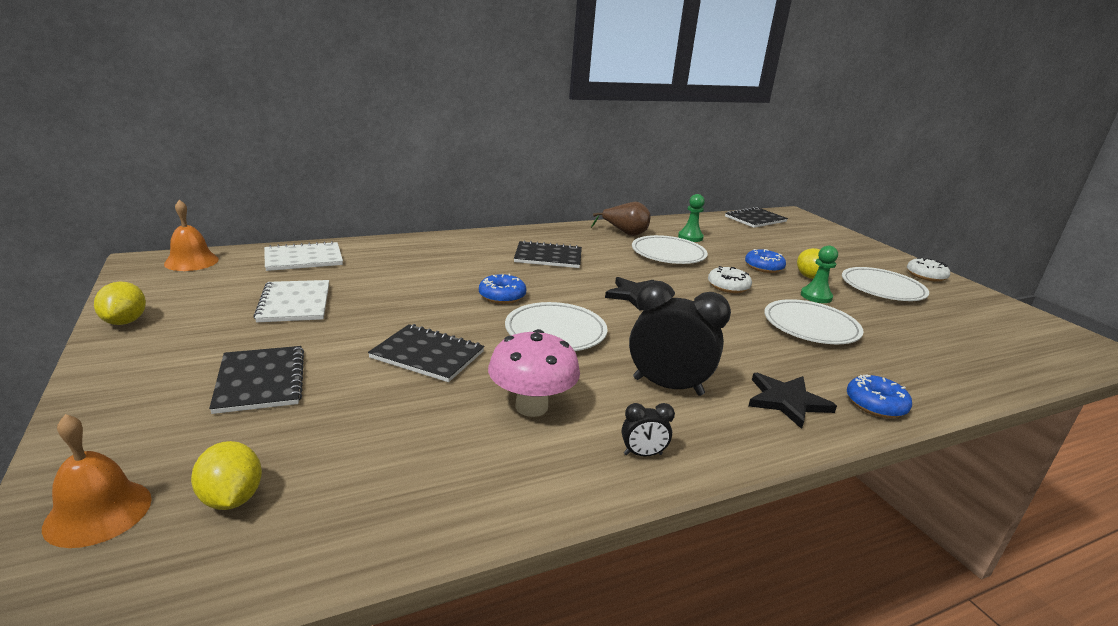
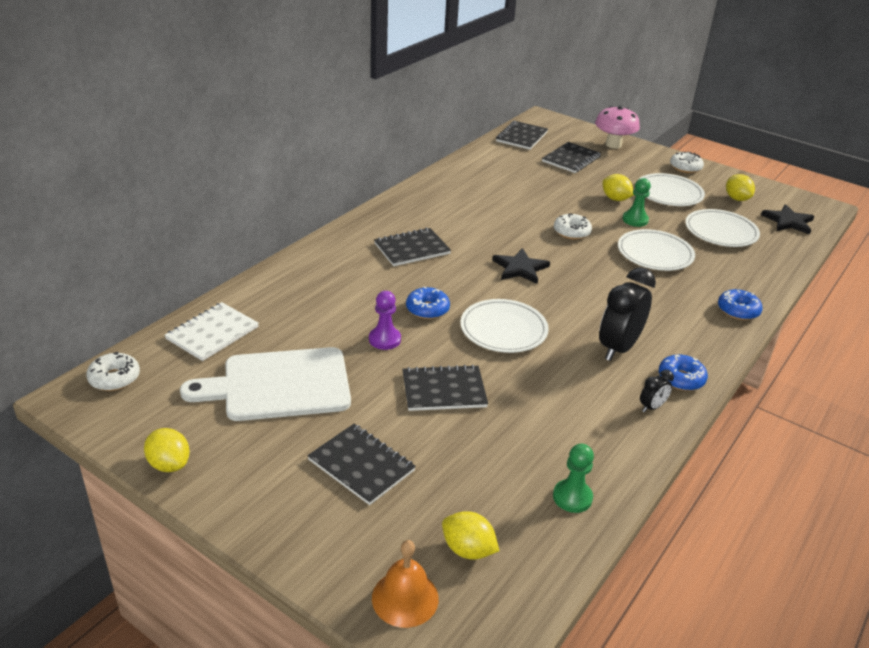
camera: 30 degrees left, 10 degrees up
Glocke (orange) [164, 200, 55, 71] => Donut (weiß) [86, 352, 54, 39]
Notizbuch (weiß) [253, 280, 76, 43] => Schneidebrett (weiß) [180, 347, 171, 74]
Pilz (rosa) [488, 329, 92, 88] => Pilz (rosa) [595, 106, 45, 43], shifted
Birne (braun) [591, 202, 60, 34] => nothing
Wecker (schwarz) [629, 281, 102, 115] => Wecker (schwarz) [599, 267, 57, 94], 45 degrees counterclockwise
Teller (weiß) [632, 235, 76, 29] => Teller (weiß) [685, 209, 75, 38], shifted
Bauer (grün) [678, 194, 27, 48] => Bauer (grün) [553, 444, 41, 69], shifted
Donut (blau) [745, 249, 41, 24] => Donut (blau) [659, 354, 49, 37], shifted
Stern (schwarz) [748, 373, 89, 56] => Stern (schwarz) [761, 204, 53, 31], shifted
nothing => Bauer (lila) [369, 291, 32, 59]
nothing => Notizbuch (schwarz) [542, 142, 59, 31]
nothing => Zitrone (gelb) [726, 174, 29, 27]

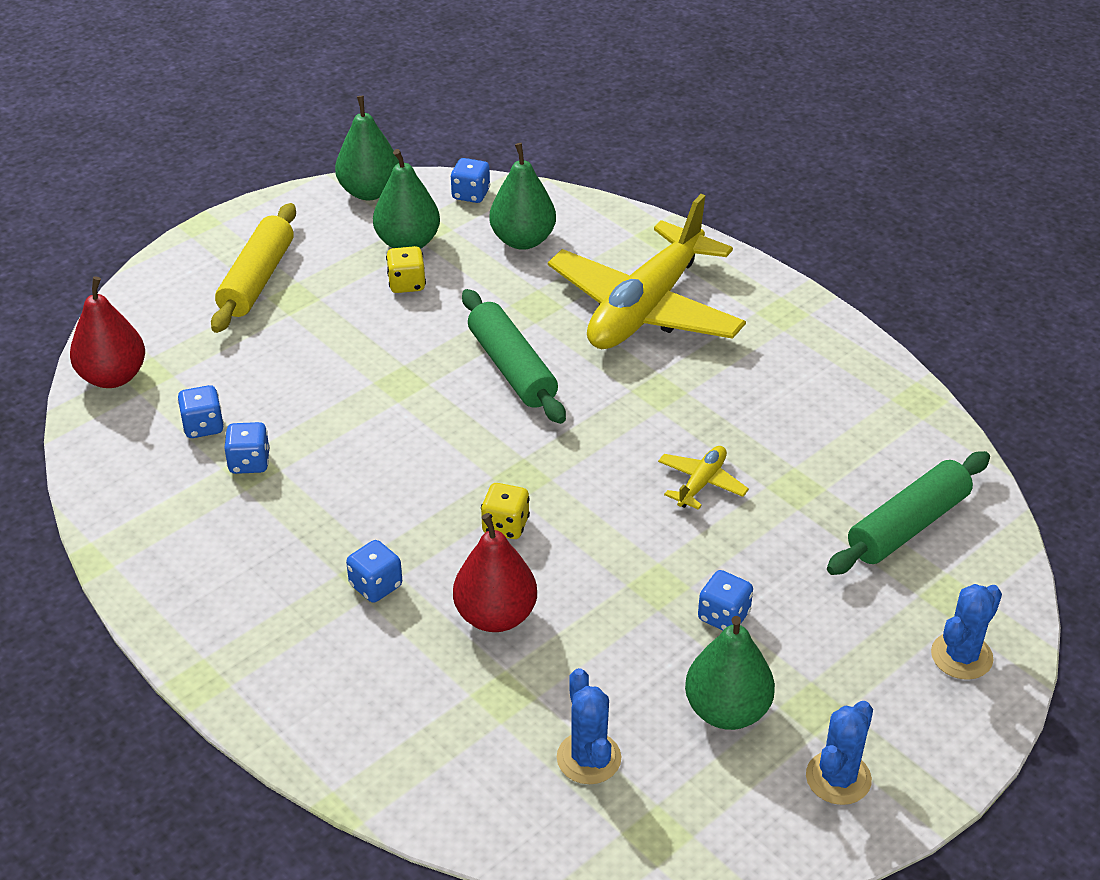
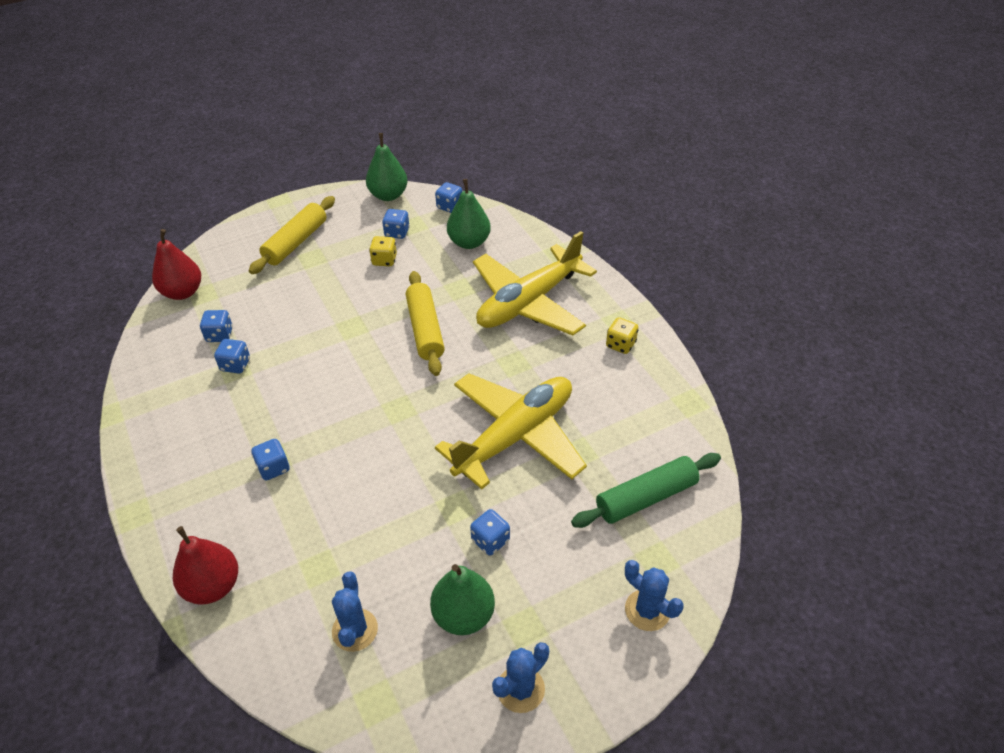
camera: 15 degrees right, 5 degrees up
Birne (grün) [373, 149, 67, 100] => Spielwürfel (blau) [382, 209, 28, 30]
Birne (rot) [453, 513, 84, 119] => Birne (rot) [173, 526, 65, 79], shifted
Nudelholz (grün) [462, 289, 104, 135] => Nudelholz (gelb) [406, 271, 39, 105]
Spielwürfel (gelb) [481, 483, 49, 56] => Spielwürfel (gelb) [606, 317, 33, 37], shifted
Flugzeug (gelb) [658, 446, 91, 64] => Flugzeug (gelb) [435, 373, 152, 116], x2.48
Kaktus (blau) [931, 584, 71, 96] => Kaktus (blau) [625, 560, 59, 71], 75 degrees clockwise

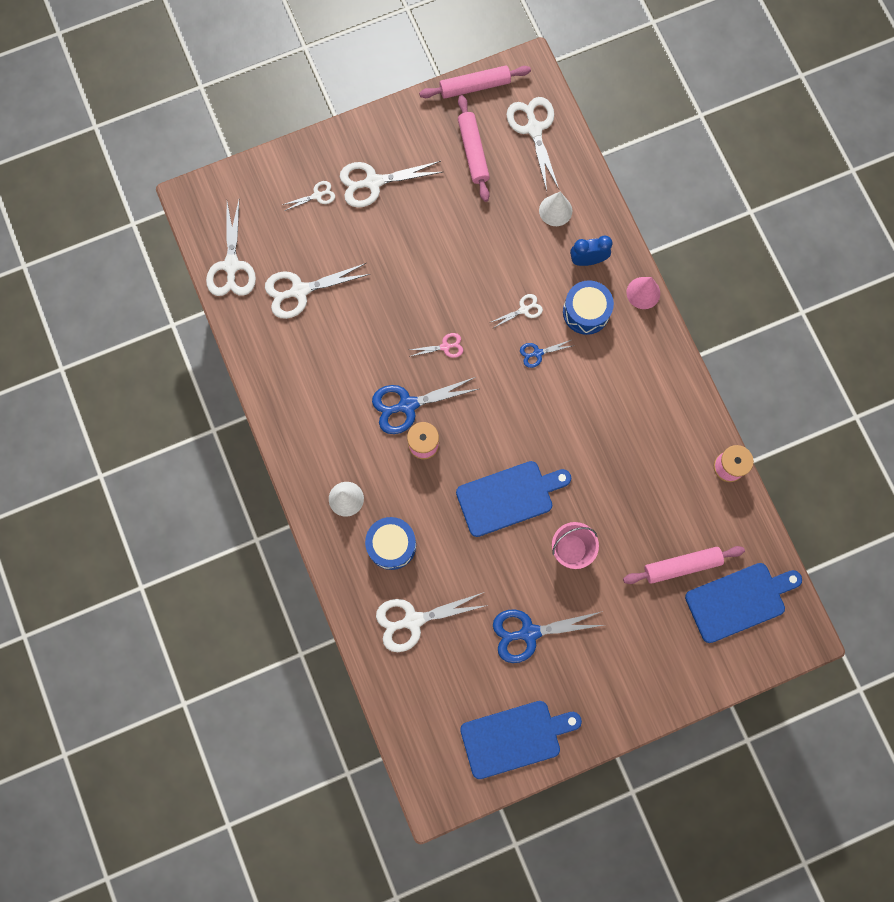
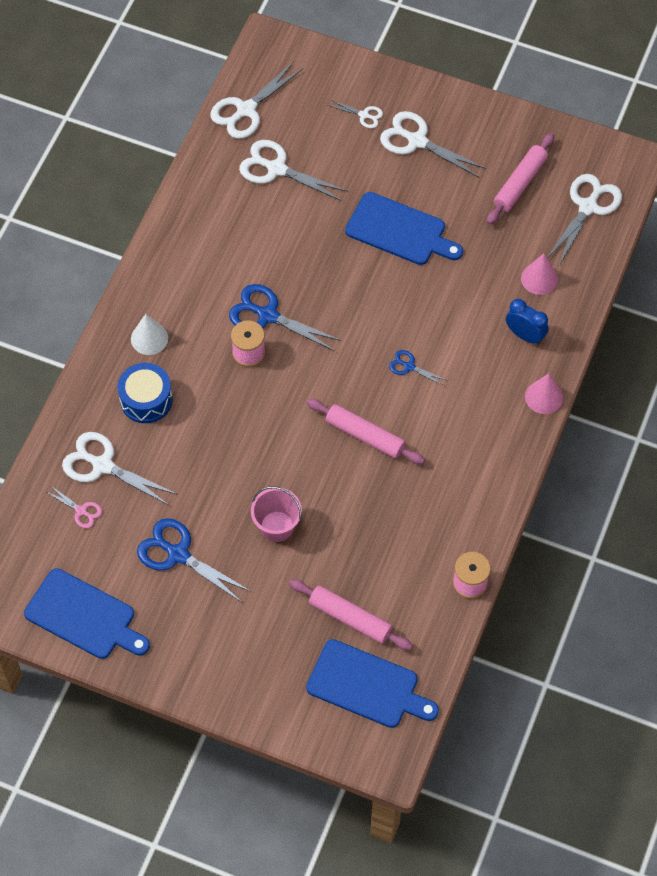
camera: 45 degrees right, 15 degrees down
Schere (rosa) [409, 333, 54, 25] => Schere (rosa) [45, 486, 57, 42], shifted
Nudelholz (rosa) [419, 65, 112, 34] => Nudelholz (rosa) [307, 399, 118, 65], shifted
Schneidebrett (blau) [456, 461, 115, 76] => Schneidebrett (blau) [345, 192, 118, 73], shifted
Schere (weiß) [491, 294, 52, 34] => nothing
Kegel (weiß) [539, 192, 33, 34] => Kegel (rosa) [521, 253, 37, 42]
Trommel (blau) [563, 280, 51, 55] => nothing

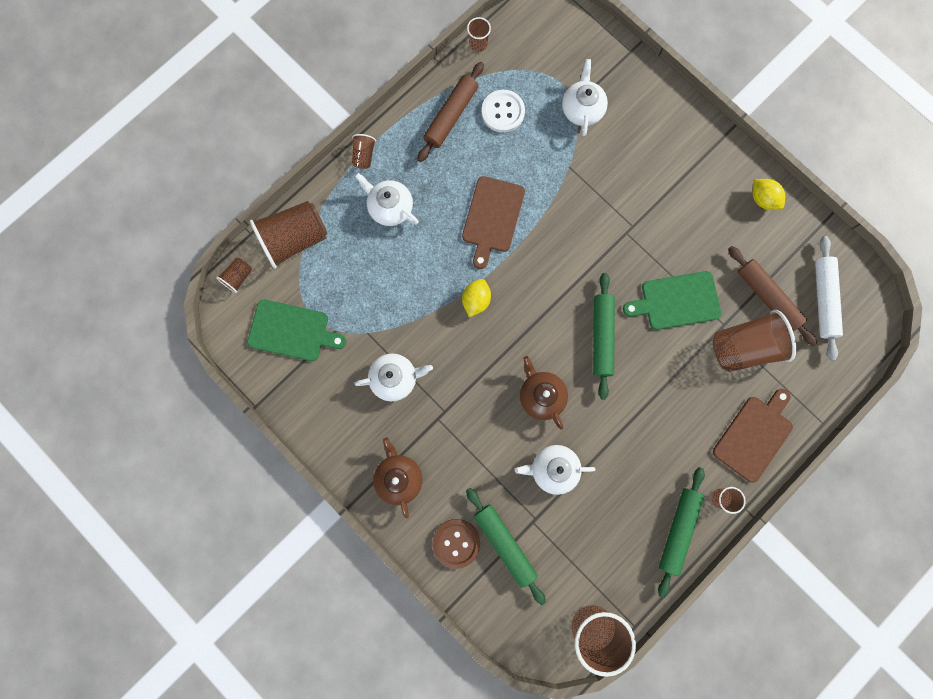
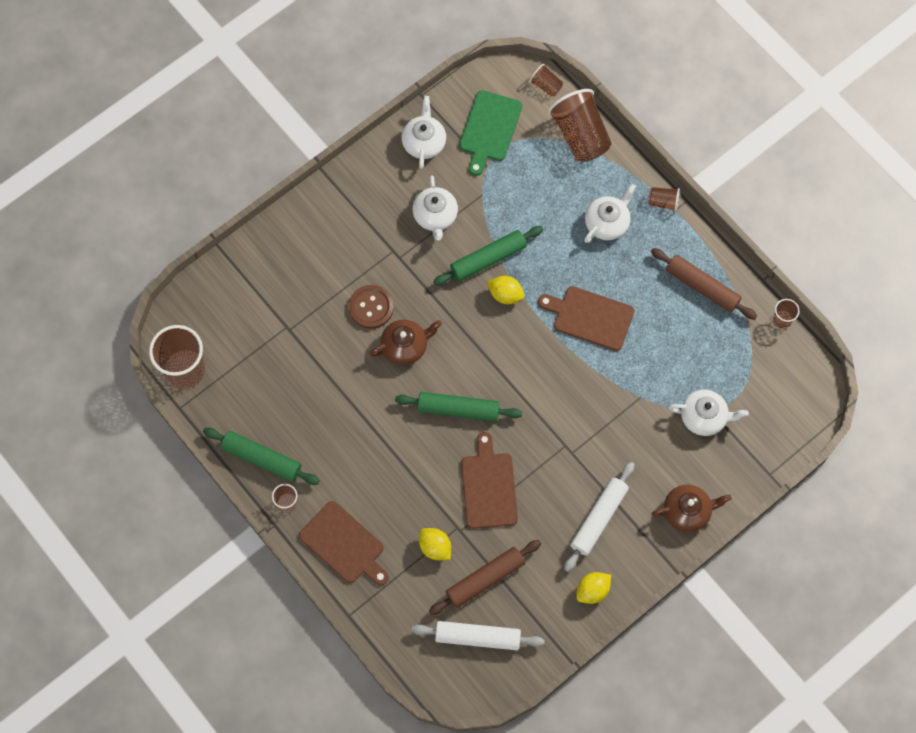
camera: 95 degrees right, 10 degrees down
Teekanne (braun) [373, 437, 49, 81] => Teekanne (braun) [651, 484, 81, 48], shifted
Knopf (braun) [432, 519, 48, 50] => Knopf (braun) [349, 285, 45, 44], shifted
Nudelholz (grün) [466, 488, 80, 117] => Nudelholz (grün) [433, 226, 110, 60], shifted
Knopf (weiß) [482, 90, 43, 43] => nothing
Teekanne (weiß) [515, 445, 81, 50] => Teekanne (weiß) [402, 96, 44, 73], shifted
Schneidebrett (grün) [623, 271, 98, 59] => Schneidebrett (braun) [461, 432, 57, 97]
Becher (braun) [713, 310, 83, 62] => Zitrone (gelb) [419, 528, 32, 32]
nothing => Nudelholz (weiß) [564, 462, 71, 110]

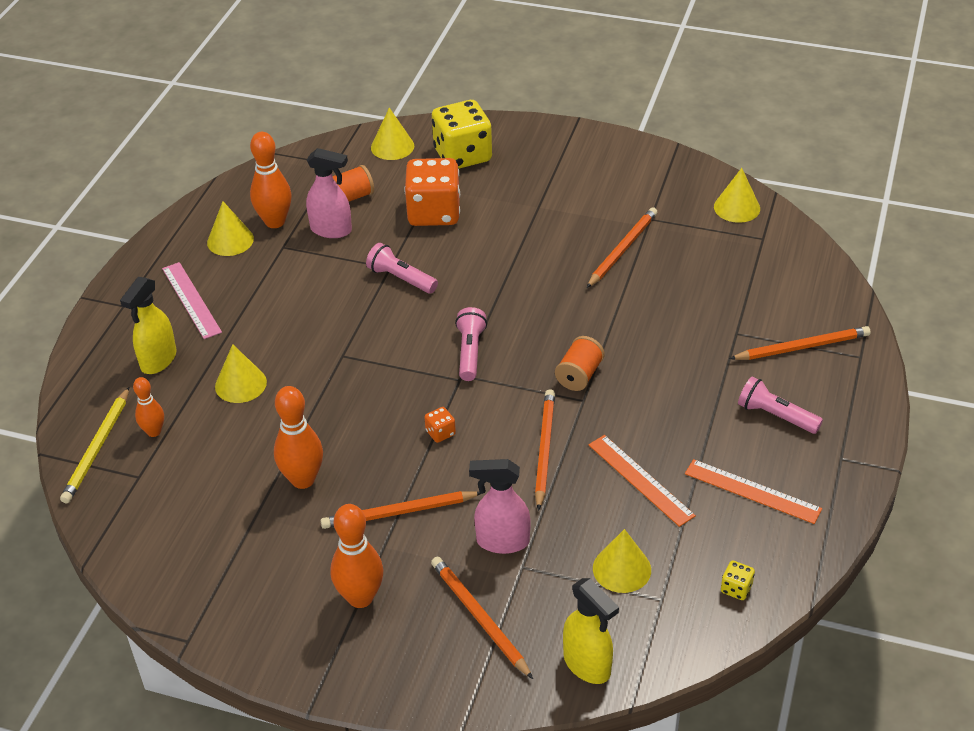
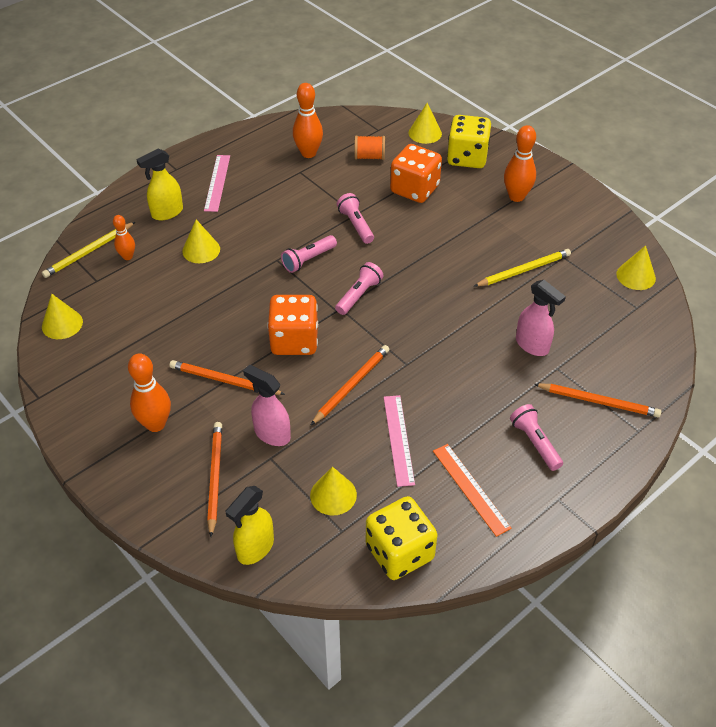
camera: 30 degrees right, 5 degrees up
Kegel (gelb) [207, 201, 47, 55] => Kegel (gelb) [42, 294, 41, 45], shifted
Bowlingkegel (orange) [274, 386, 49, 103] => Bowlingkegel (orange) [504, 125, 32, 77], shifted
Sprühflasche (rosa) [306, 148, 46, 90] => Sprühflasche (rosa) [516, 280, 50, 76], shifted
Spielwürfel (orange) [424, 407, 32, 36] => Spielwürfel (orange) [268, 295, 50, 60], x2.48
Garnrolle (orange) [555, 336, 50, 55] => nothing
Sprühflasche (gelb) [563, 578, 56, 106] => Sprühflasche (gelb) [226, 486, 48, 79], 45 degrees clockwise
Bleistift (orange) [587, 207, 70, 81] => Bleistift (gelb) [474, 249, 97, 37]
Lineal (orange) [588, 435, 108, 92] => Lineal (rosa) [384, 395, 31, 92]
Spielwürfel (gelb) [721, 561, 34, 39] => Spielwürfel (gelb) [366, 496, 72, 84], x2.48
nothing => Taschenlampe (rosa) [281, 235, 56, 38]

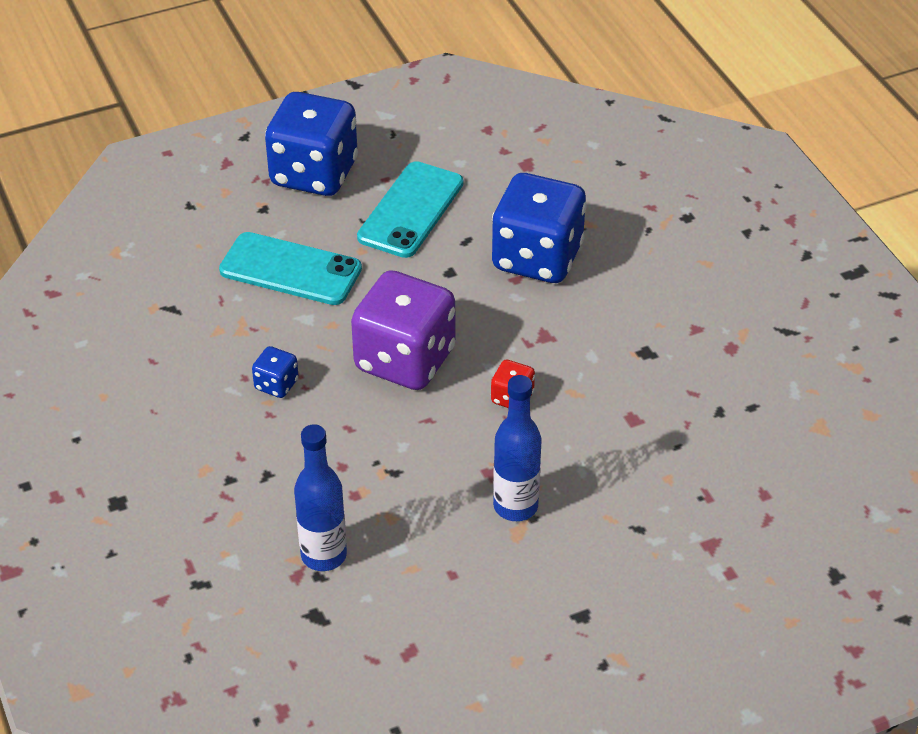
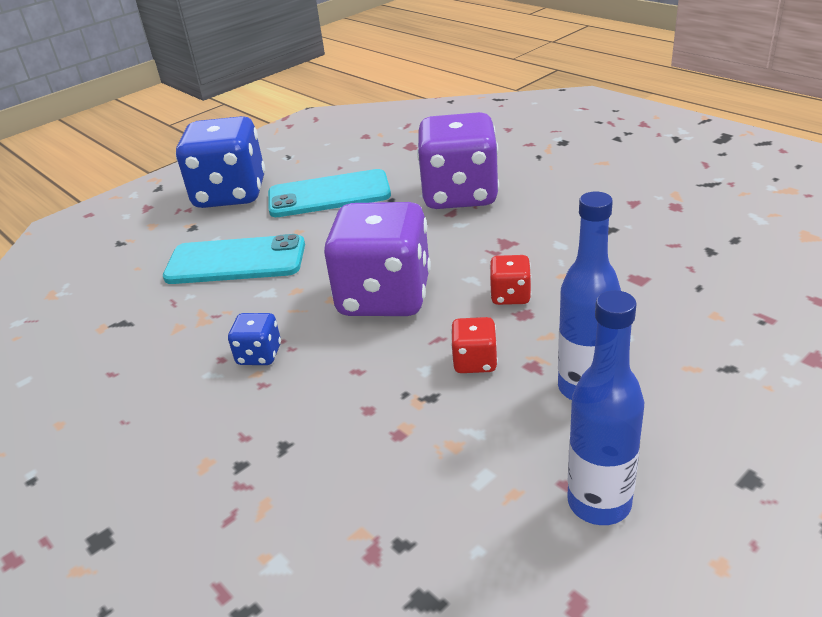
camera: 15 degrees left, 10 degrees down
Flasche (blau) [294, 424, 53, 147] => Flasche (blau) [567, 290, 77, 235], shifted
Handy (türkis) [357, 161, 106, 97] => Handy (türkis) [268, 169, 123, 48], 75 degrees clockwise
Spielwürfel (blau) [492, 173, 95, 110] => Spielwürfel (lila) [417, 112, 82, 97]
nothing => Spielwürfel (rot) [451, 317, 47, 56]

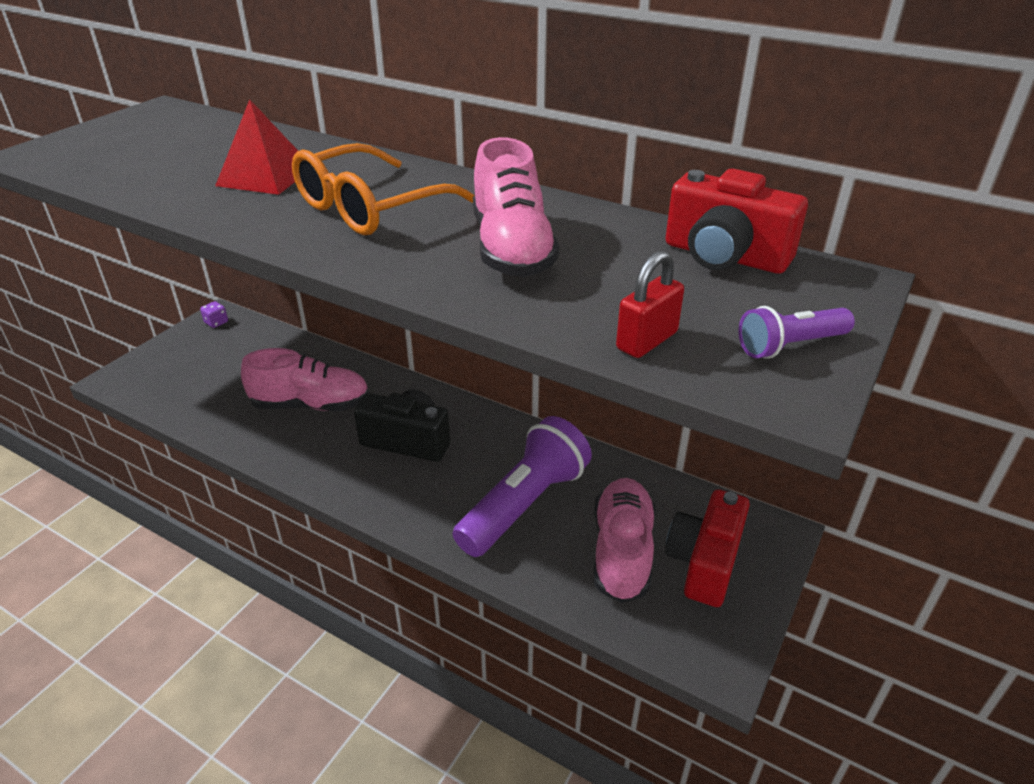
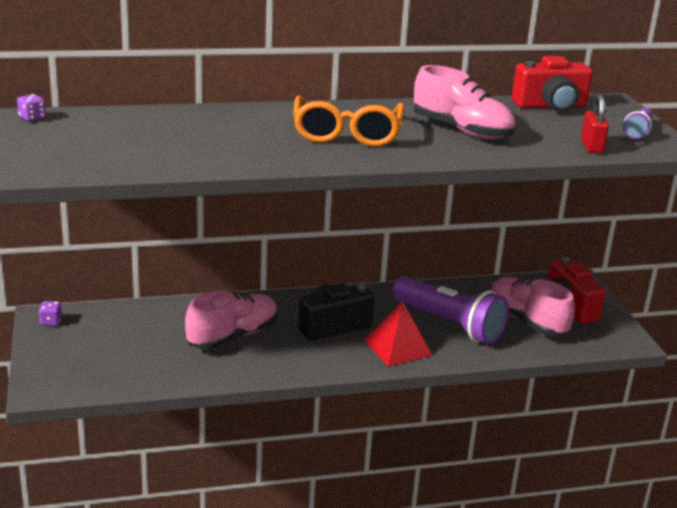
camera: 45 degrees left, 10 degrees down
Pyramide (rot) [215, 99, 83, 96] => Pyramide (rot) [364, 301, 68, 66], shifted
Taschenlampe (lila) [453, 416, 139, 141] => Taschenlampe (lila) [392, 276, 117, 68], 135 degrees clockwise
nothing => Spielwürfel (lila) [17, 94, 29, 27]

